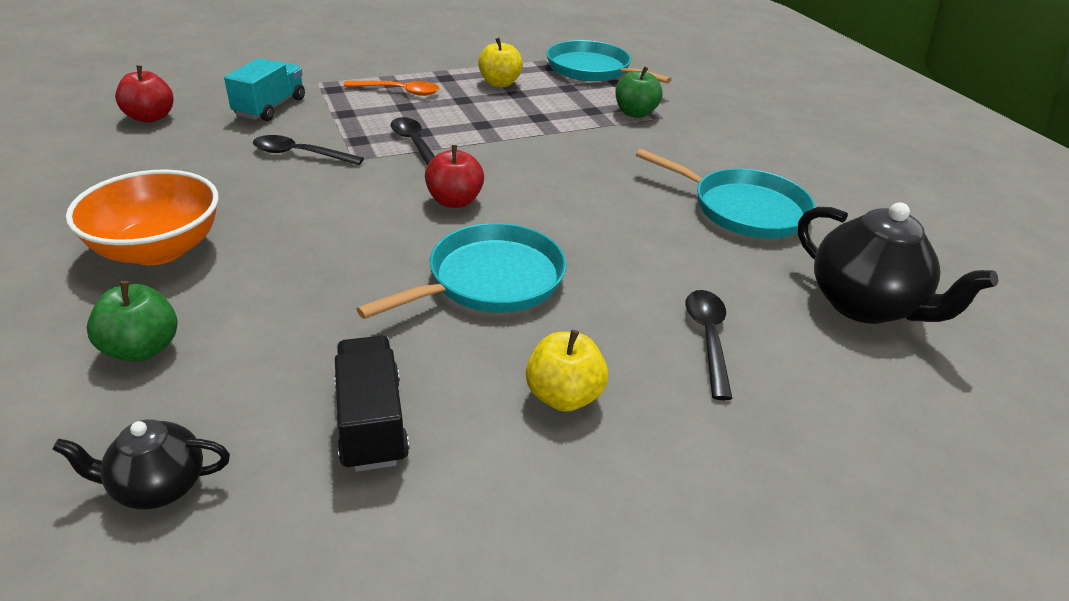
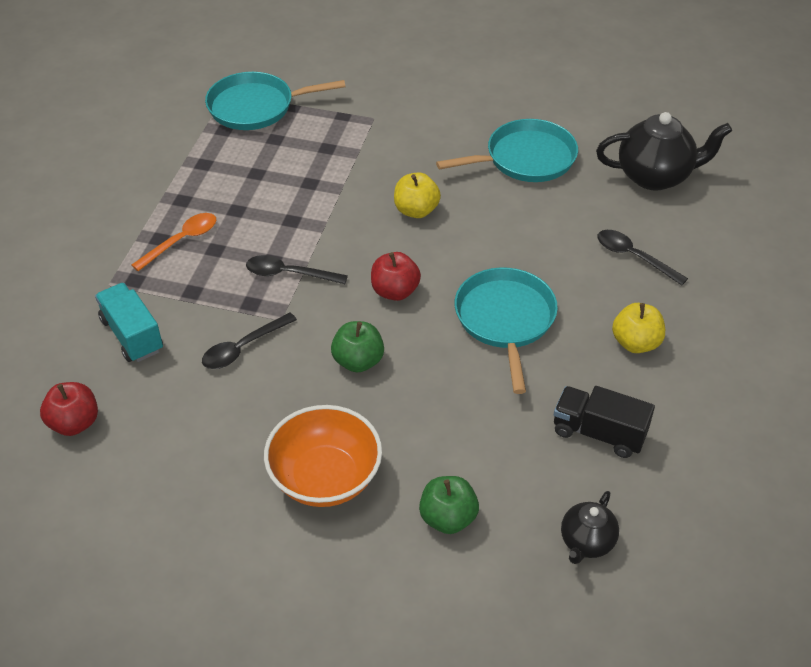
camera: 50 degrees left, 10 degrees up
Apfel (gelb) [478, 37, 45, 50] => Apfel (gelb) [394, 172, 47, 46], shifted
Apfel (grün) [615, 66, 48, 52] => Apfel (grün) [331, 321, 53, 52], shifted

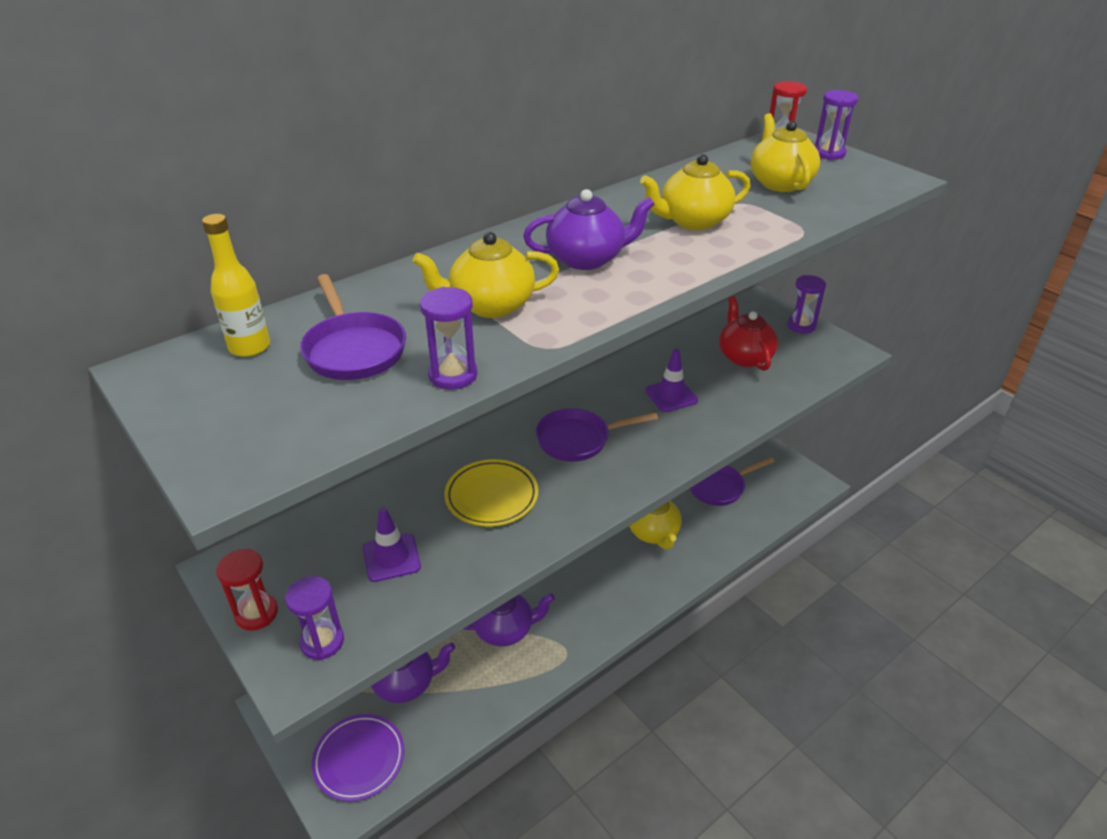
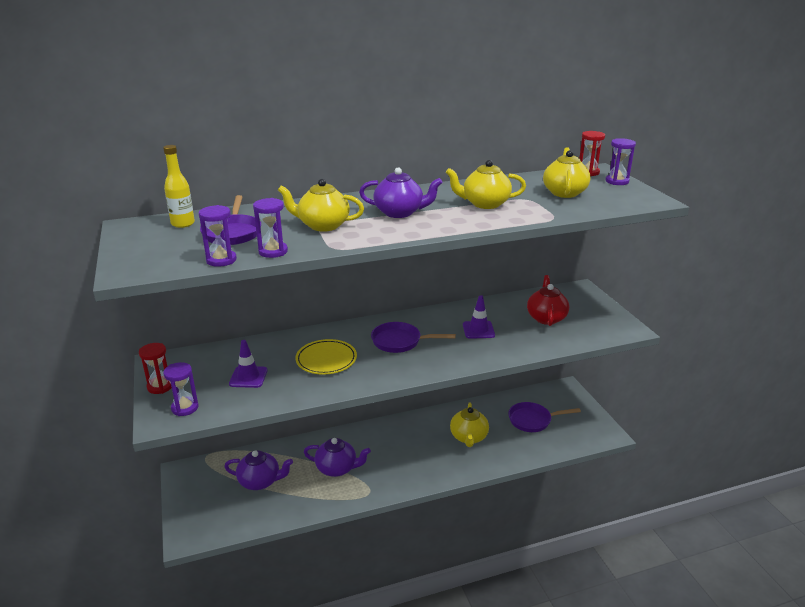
camera: 20 degrees right, 10 degrees down
Teller (lila) [312, 714, 93, 87] => nothing
Sanduhr (lila) [787, 275, 39, 59] => Sanduhr (lila) [198, 205, 39, 62], shifted

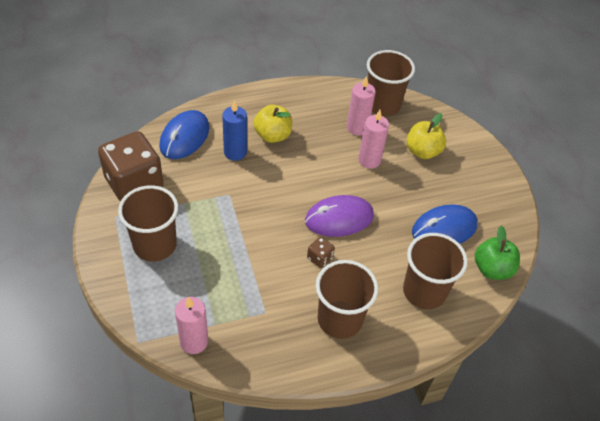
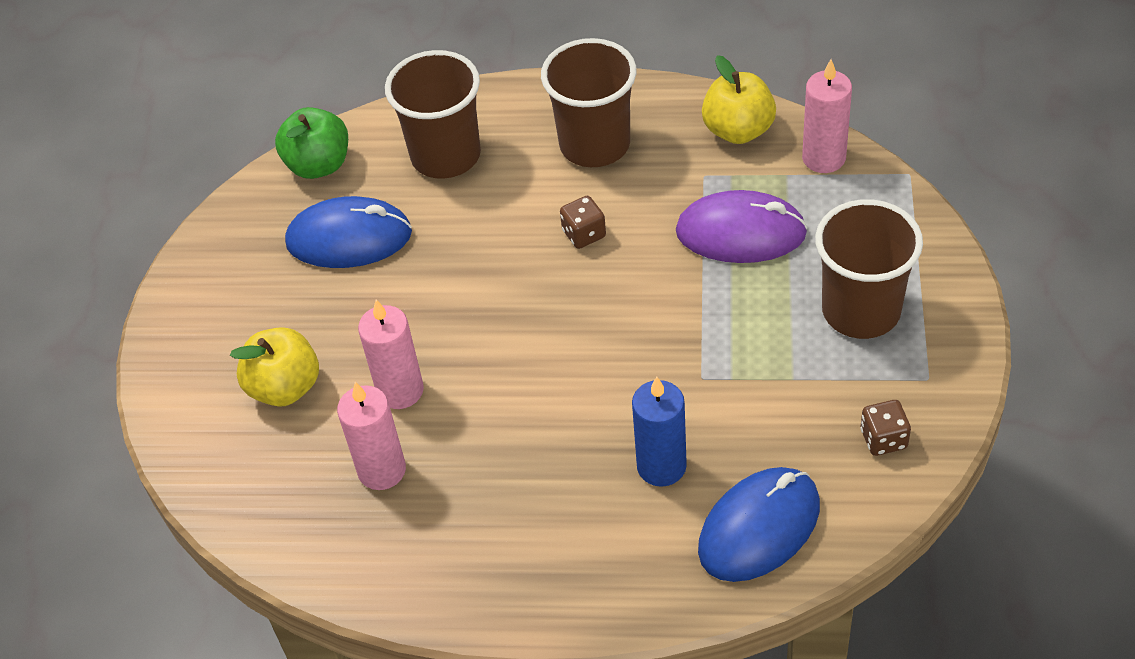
camera: 150 degrees left, 0 degrees up
Spielwürfel (braun) [98, 131, 66, 71] => Spielwürfel (braun) [861, 400, 50, 56], x0.40
Apfel (gelb) [253, 105, 39, 38] => Apfel (gelb) [702, 55, 74, 89], shifted
Computermaus (lila) [305, 195, 69, 42] => Computermaus (lila) [676, 190, 132, 73], shifted
Becher (braun) [367, 50, 48, 66] => nothing

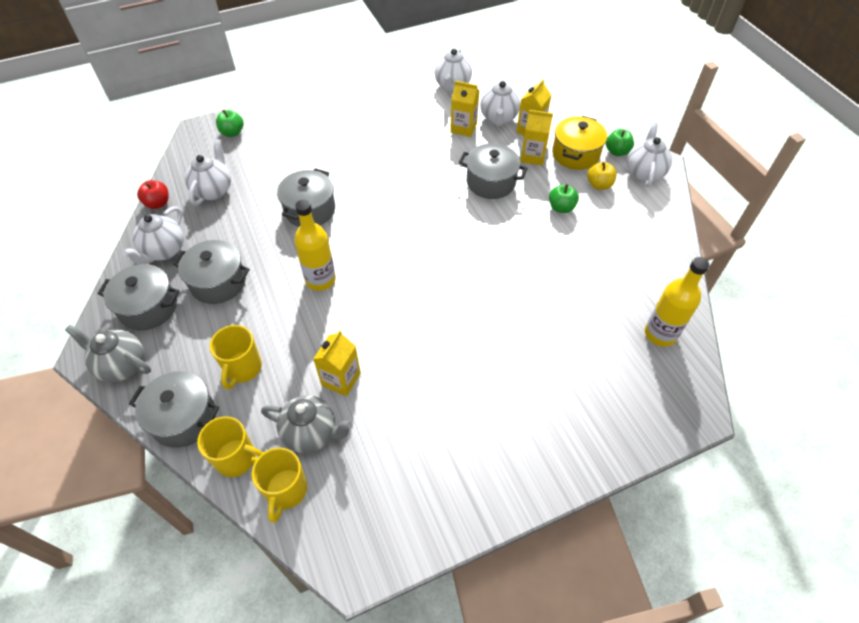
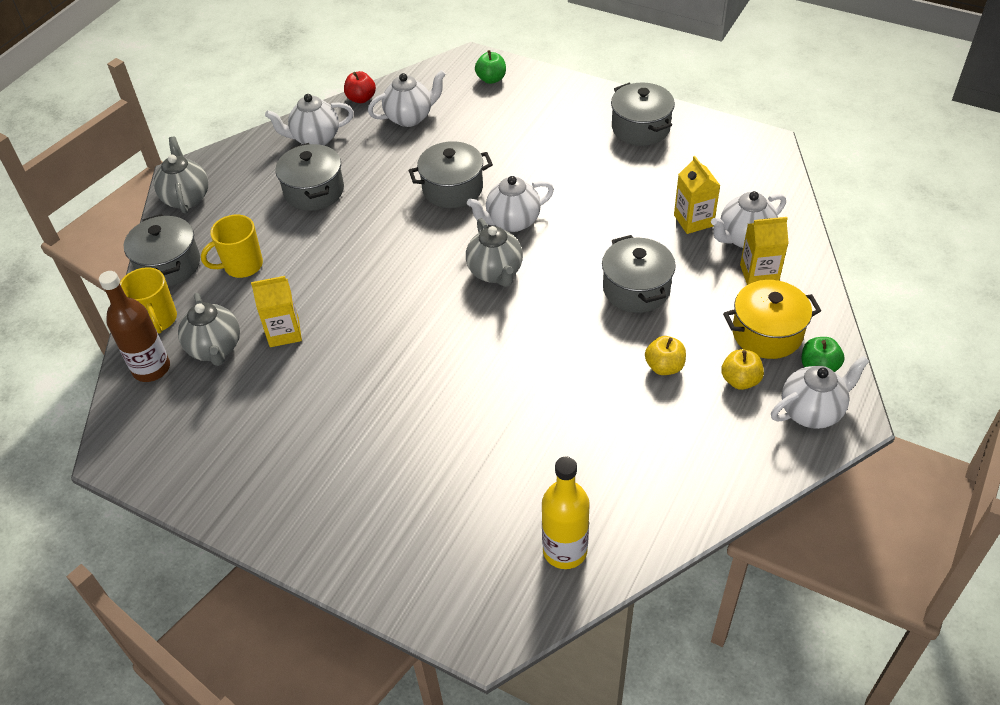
camera: 55 degrees right, 5 degrees down
Kochtopf (grau) [97, 264, 82, 67] => Kochtopf (grau) [611, 83, 64, 63], shifted
Tasse (gelb) [252, 448, 55, 75] => Flasche (braun) [99, 271, 71, 111]
Flasche (gelb) [294, 200, 42, 91] => nothing
Teekanne (weiß) [434, 48, 38, 44] => Teekanne (weiß) [467, 176, 87, 56], shifted
Getränkekarton (gelb) [520, 110, 33, 56] => nothing
Apfel (grün) [549, 184, 30, 29] => Apfel (gelb) [645, 336, 41, 39]
nothing => Teekanne (grau) [466, 218, 57, 69]

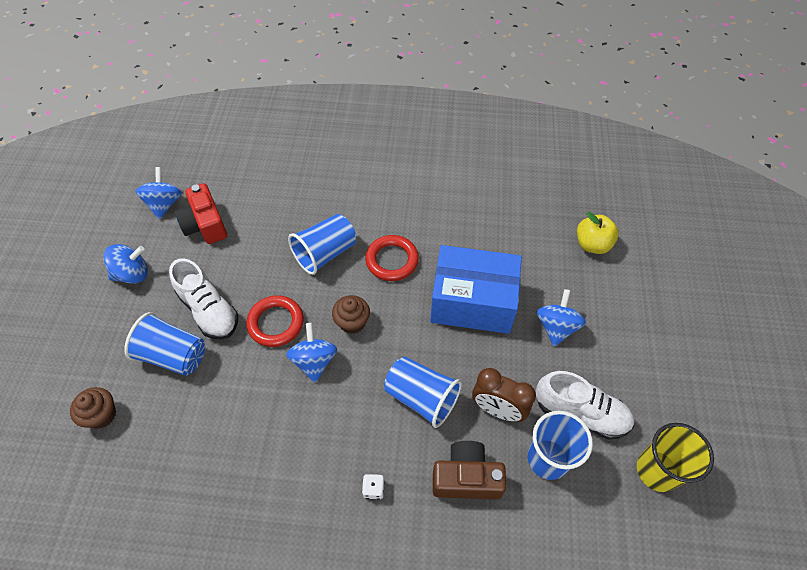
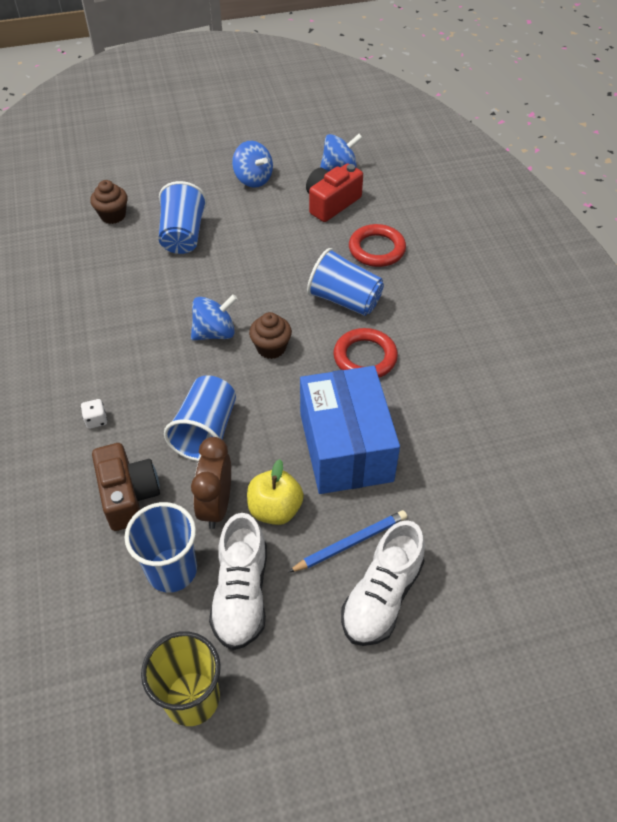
camera: 70 degrees right, 5 degrees down
Schuh (weiß) [169, 258, 69, 82] => Schuh (weiß) [341, 520, 84, 126], shifted
Ring (rot) [246, 295, 58, 52] => Ring (rot) [349, 224, 57, 43], shifted
Kreisel (blau) [537, 289, 49, 57] => Bleistift (blau) [288, 510, 119, 63]
Apfel (gelb) [577, 212, 42, 42] => Apfel (gelb) [247, 459, 57, 66], shifted

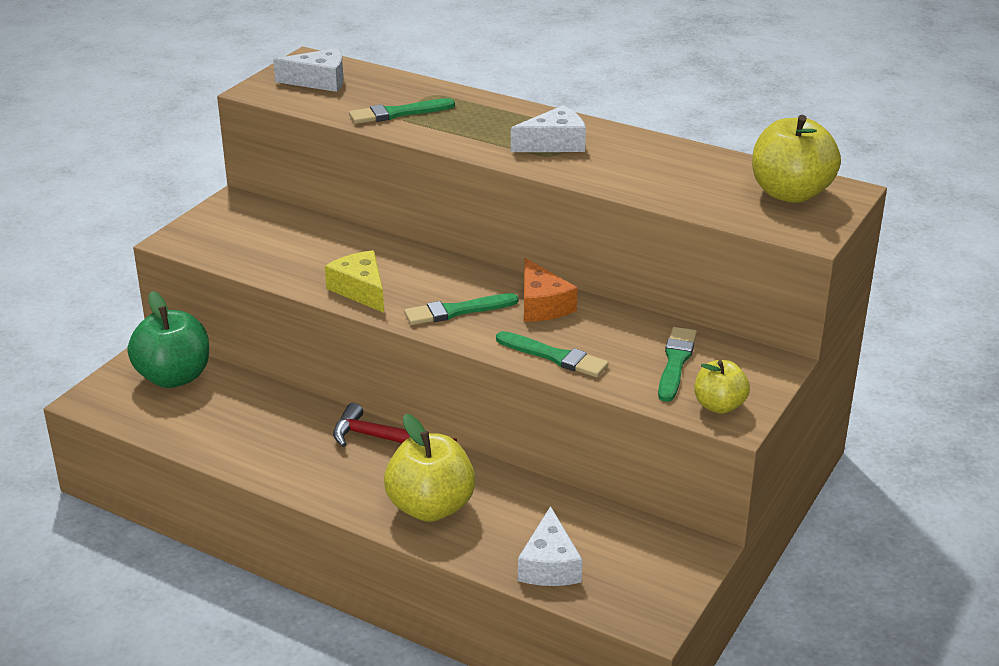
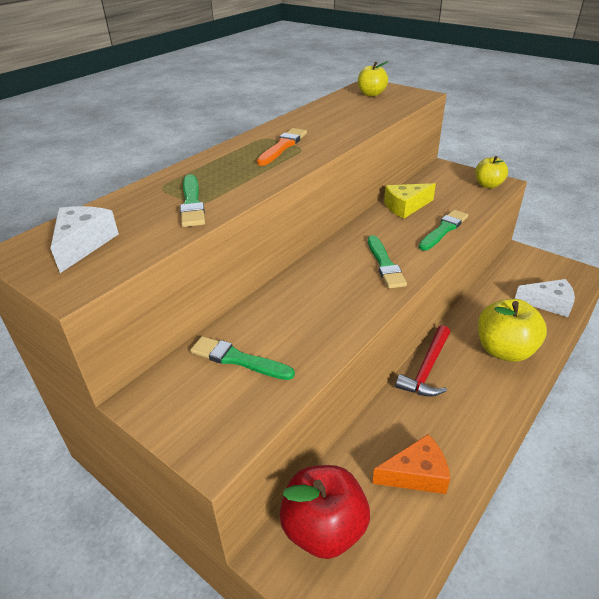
camera: 80 degrees left, 5 degrees up
Apfel (grün) [127, 291, 82, 97] => Apfel (rot) [280, 465, 90, 94]
Käse (gelb) [325, 250, 59, 63] => Käse (gelb) [384, 183, 52, 36], shifted
Käse (weiß) [511, 105, 75, 47] => Pinsel (orange) [257, 128, 50, 38]
Käse (orange) [524, 258, 53, 64] => Käse (orange) [372, 434, 78, 60], shifted
Pinsel (grün) [658, 327, 39, 75] => Pinsel (grün) [190, 336, 105, 44], shifted
Apfel (gelb) [752, 115, 89, 88] => Apfel (gelb) [358, 61, 30, 35], x0.59

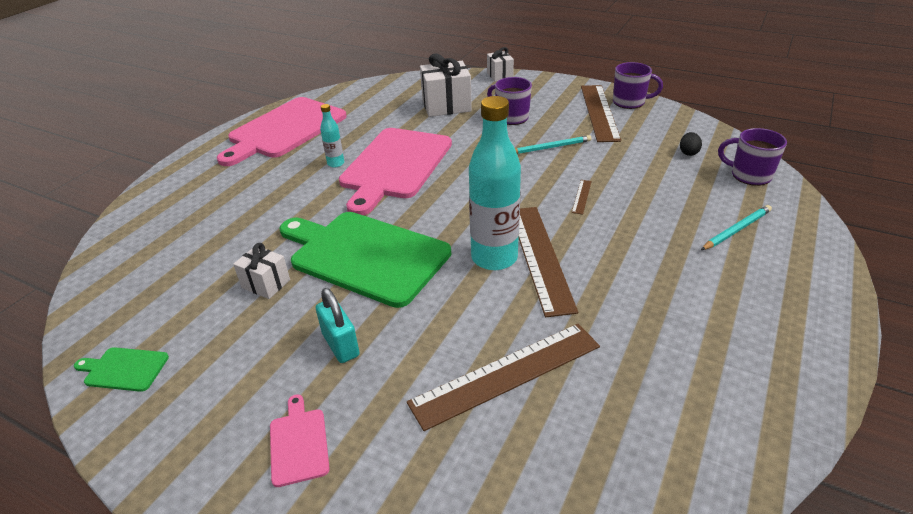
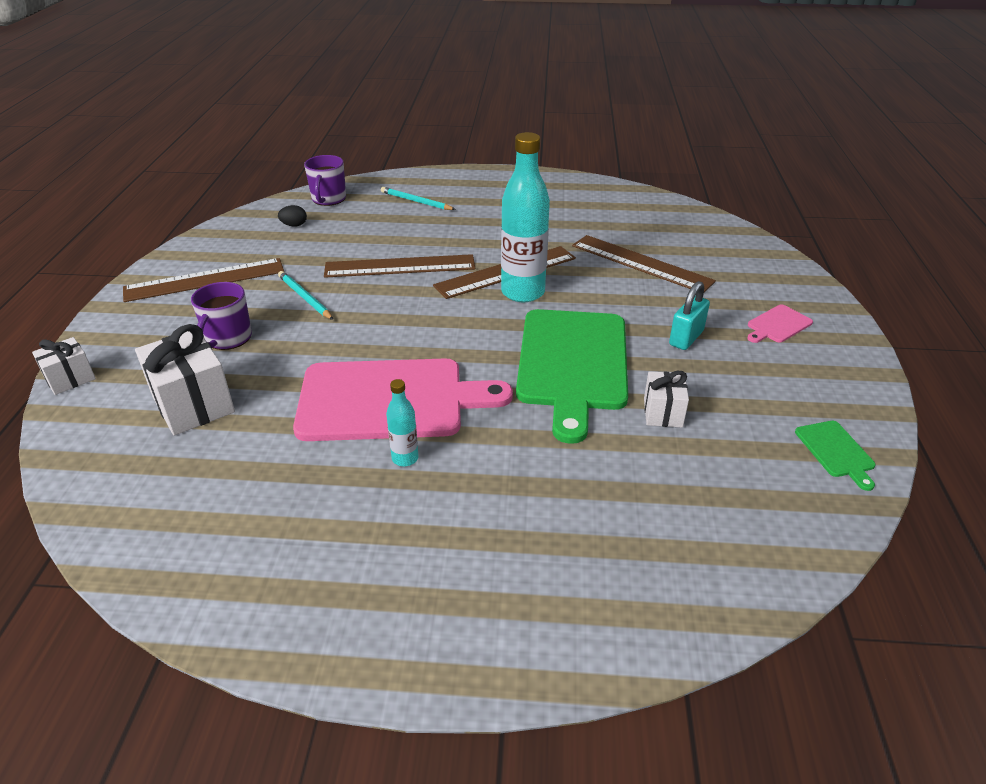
camera: 115 degrees left, 0 degrees up
Schneidebrett (rosa) [217, 97, 130, 69] => nothing
Lineal (braun) [572, 180, 20, 34] => Lineal (braun) [324, 254, 151, 24], x2.45
Tasse (lila) [613, 62, 50, 47] => nothing

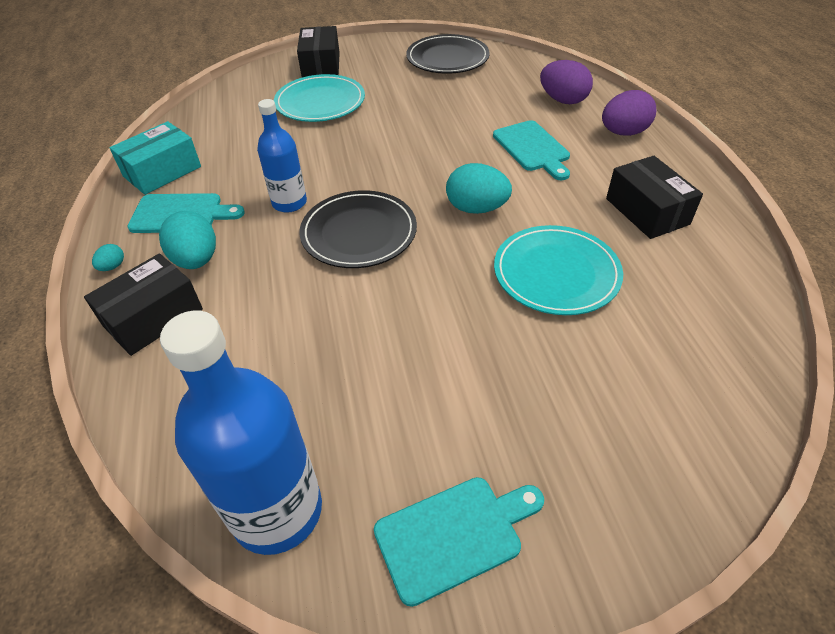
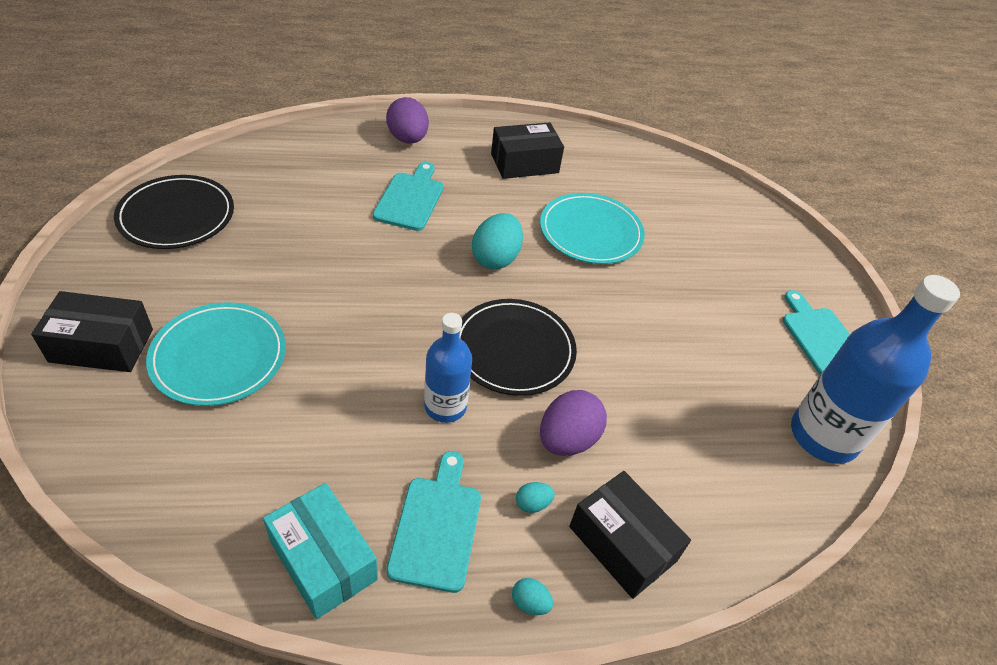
camera: 90 degrees left, 0 degrees up
Ei (türkis) [159, 211, 57, 58] => Ei (türkis) [516, 482, 39, 31], x0.47
Schneidebrett (türkis) [493, 120, 77, 60] => Schneidebrett (türkis) [373, 162, 71, 69], 60 degrees counterclockwise
Ei (lila) [540, 60, 53, 44] => Ei (lila) [540, 390, 67, 66], shifted

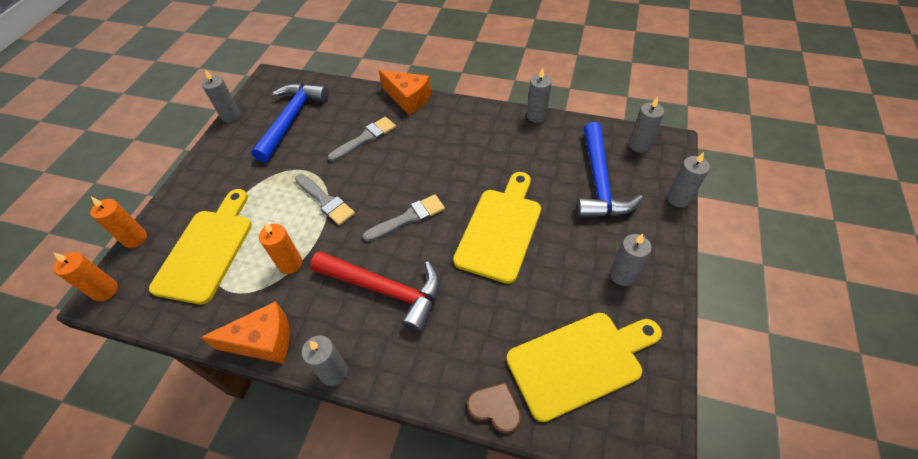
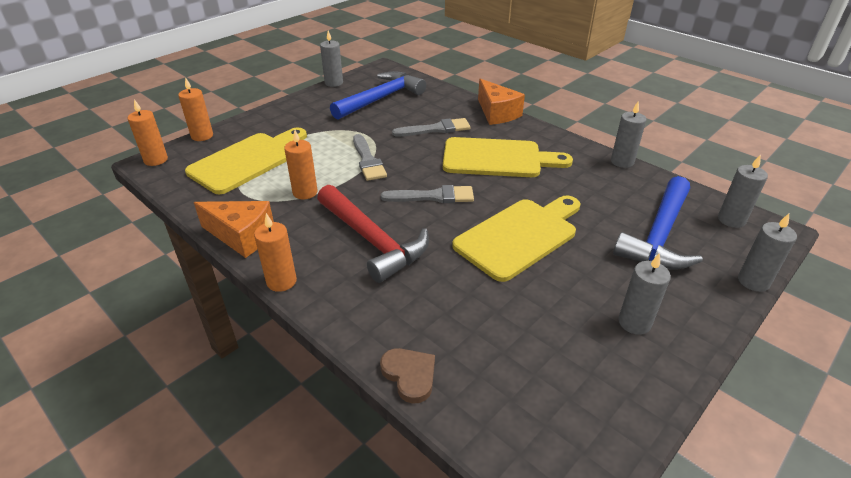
camera: 25 degrees right, 15 degrees down
Kerze (grau) [301, 336, 47, 50] => Kerze (orange) [254, 213, 43, 79]
Schneidebrett (gelb) [506, 313, 156, 109] => Schneidebrett (gelb) [443, 137, 130, 40], shifted

